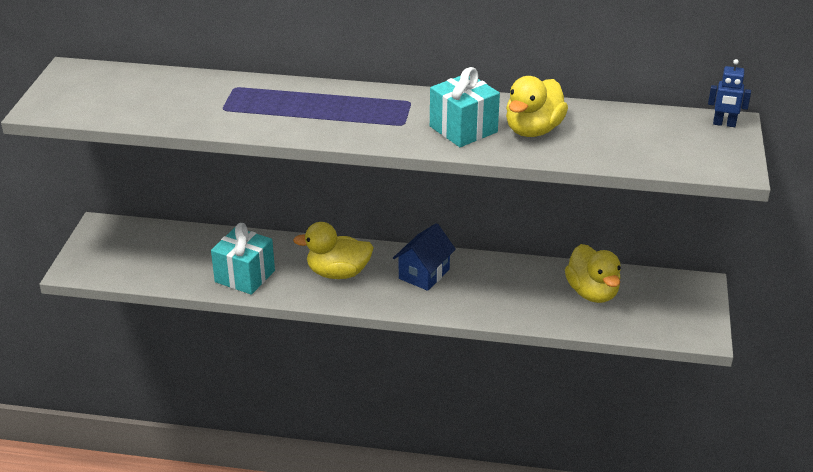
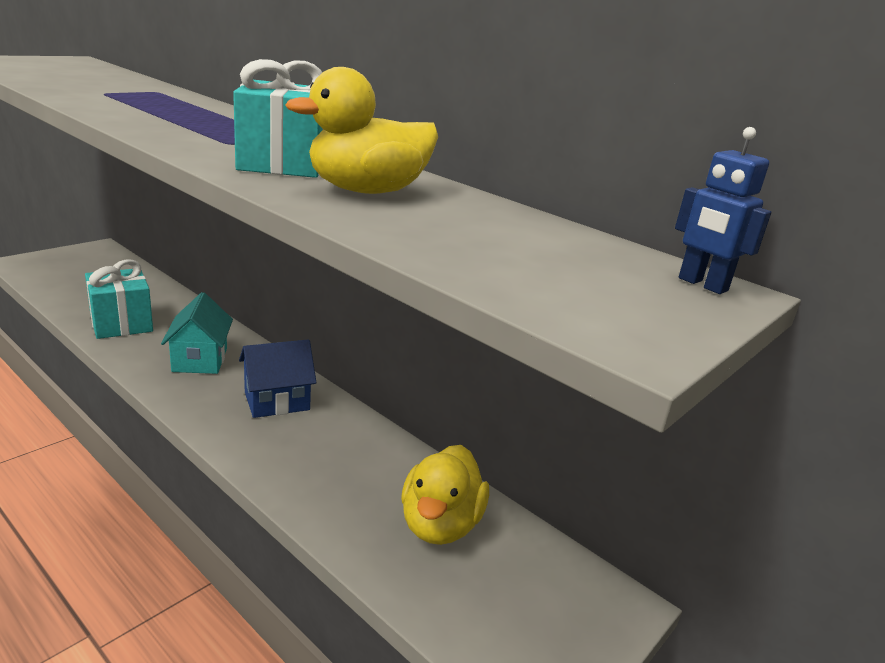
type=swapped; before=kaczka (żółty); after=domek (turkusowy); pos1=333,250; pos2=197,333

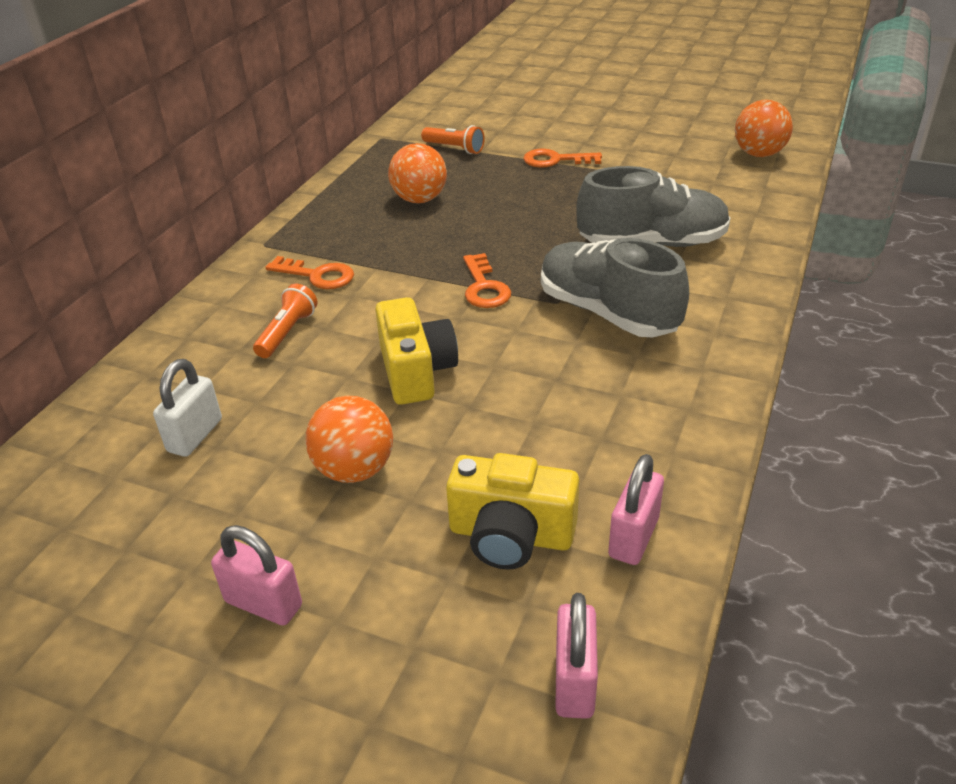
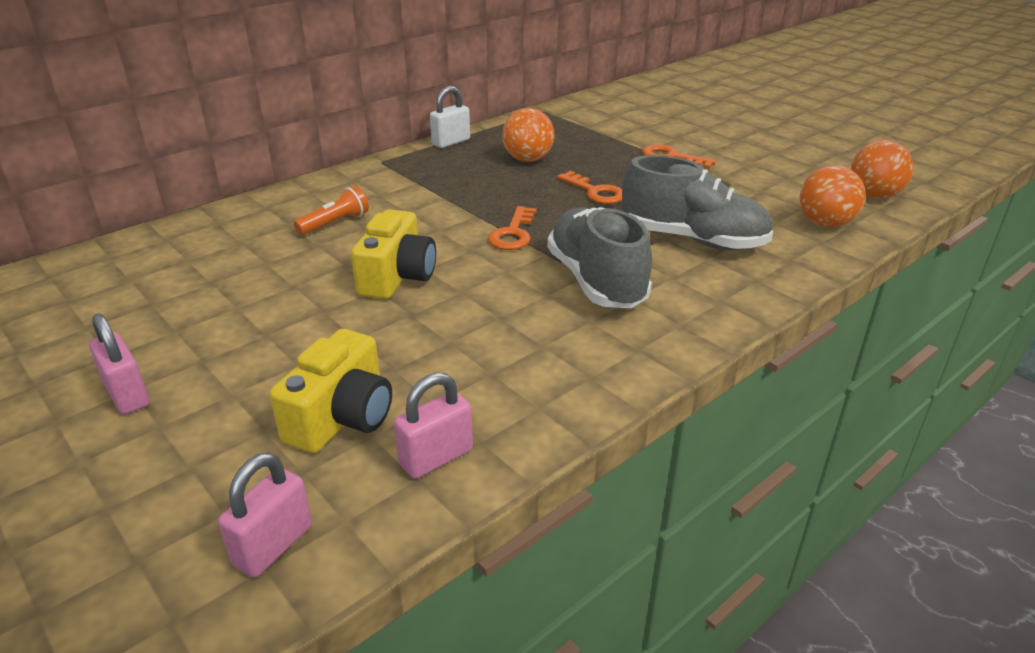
type=rotated; before=aparat fotograficzny (żółty); pos1=512,511; pos2=331,391; turn=-105
type=shifted; before=kłódka (biały); pos1=187,408; pos2=450,117
type=shifted; before=klucz (pomarańczowy); pos1=310,272; pos2=589,187
type=shifted; before=piłka (pomarańczowy); pos1=349,439; pos2=832,196
type=gone; before=latarka (pomarańczowy); pos1=453,139

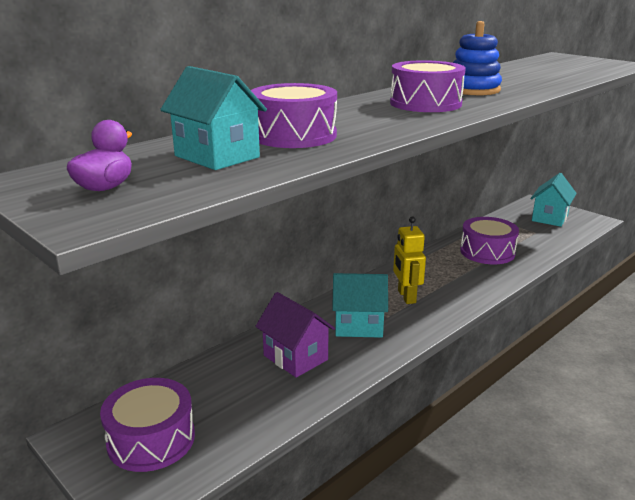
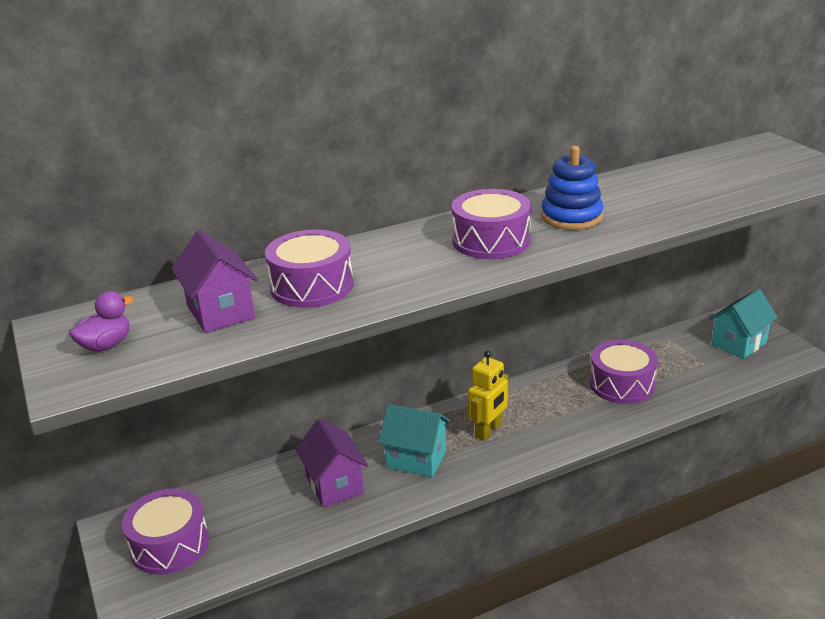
type=repainted; before=domek (turkusowy); after=domek (fioletowy); pos1=213,118; pos2=214,281
type=rotated; before=robot (żółty); pos1=409,260; pos2=488,395; turn=-150

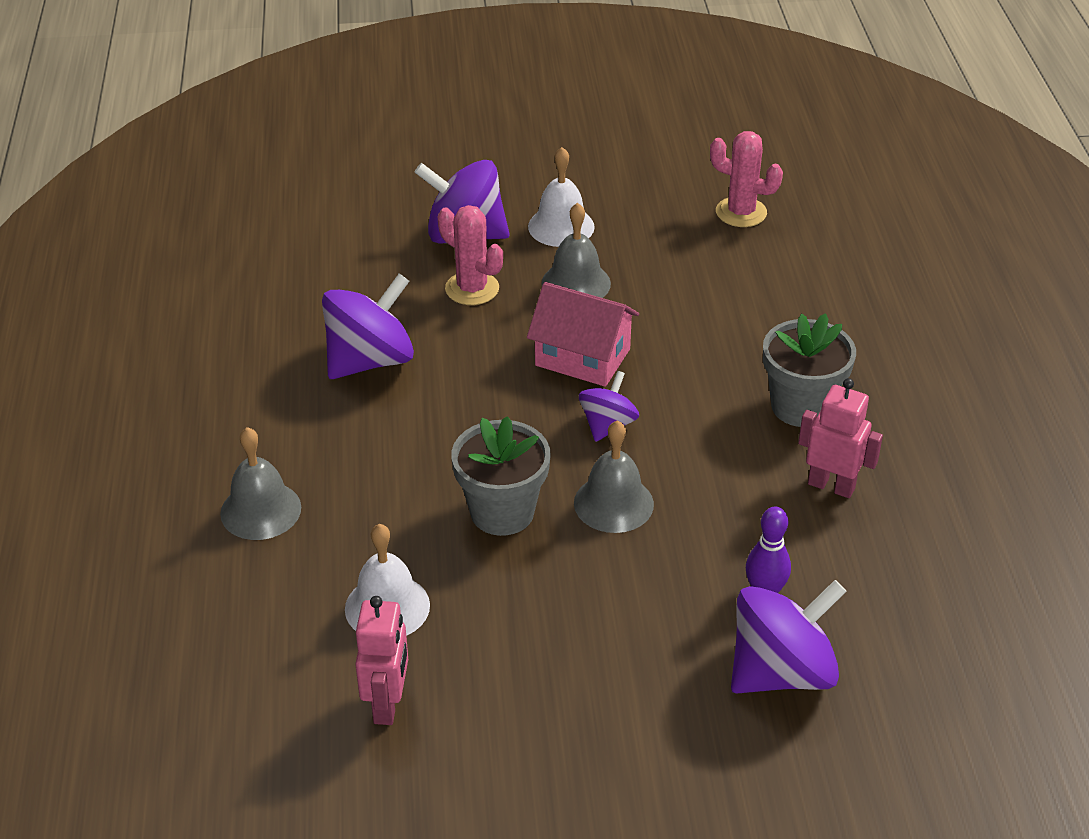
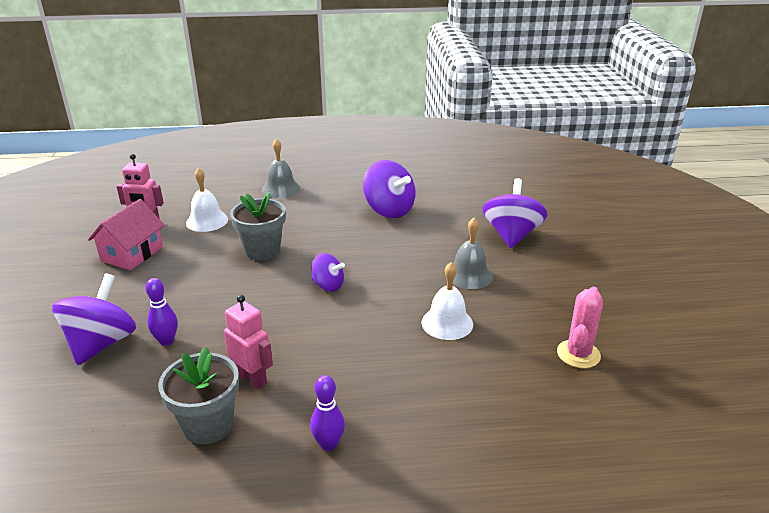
type=rotated; before=bączek (fioletowy); pos1=788,636; pos2=94,319; turn=-135
type=shifted; before=domek (różowy); pos1=583,334; pos2=126,234
type=shifted; before=doniczka (szary); pos1=809,370; pos2=198,395
type=rotated; before=robot (różowy); pos1=840,438; pos2=248,342; turn=-75
type=new; after=kręgiel (fioletowy); pos2=327,413
type=shifted; before=dzwonek (biały); pos1=561,197; pos2=447,301
type=gone; before=kaktus (różowy); pos1=470,255
type=gone; before=dzwonek (szary); pos1=614,476

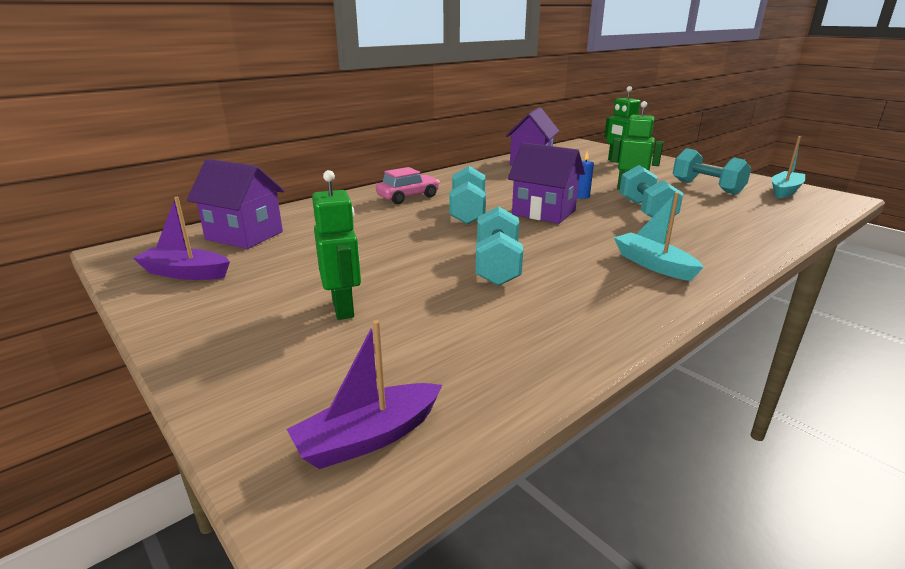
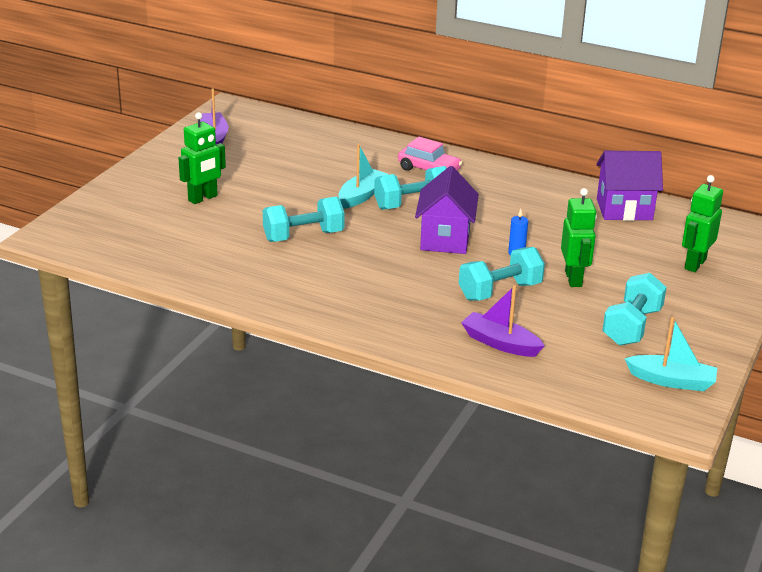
type=shifted; before=łódka (turkusowy); pos1=659,236; pos2=363,176
type=shifted; before=łódka (fioletowy); pos1=364,394; pos2=502,321
type=gone; before=domek (fioletowy); pos1=236,204

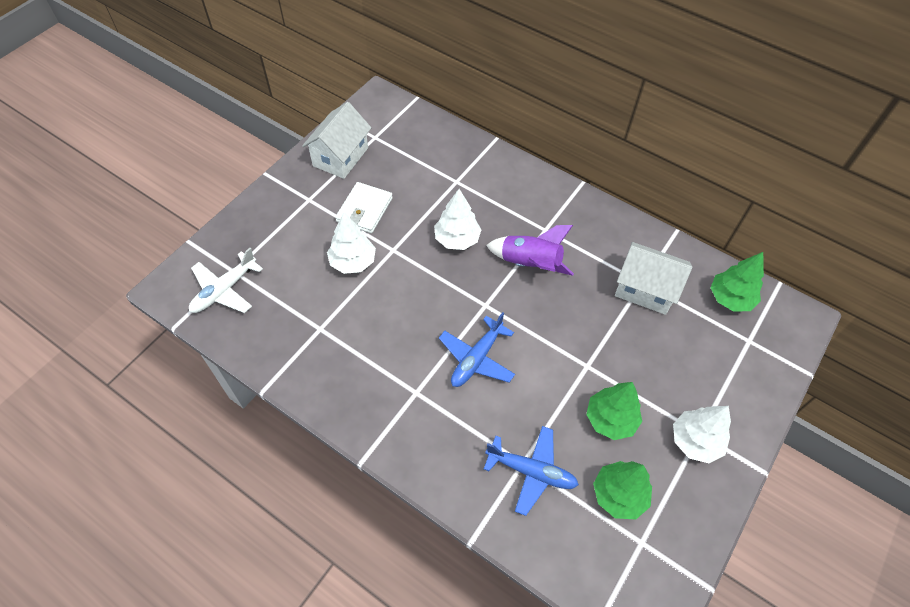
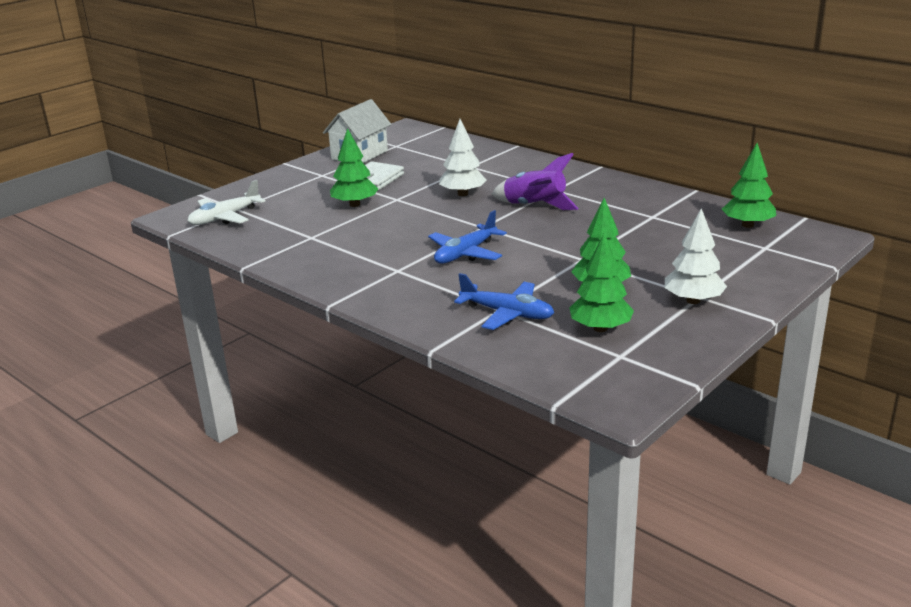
type=repainted; before=drzewko (biały); after=drzewko (zielony); pos1=351,243; pos2=354,167
type=gone; before=domek (biały); pos1=653,278

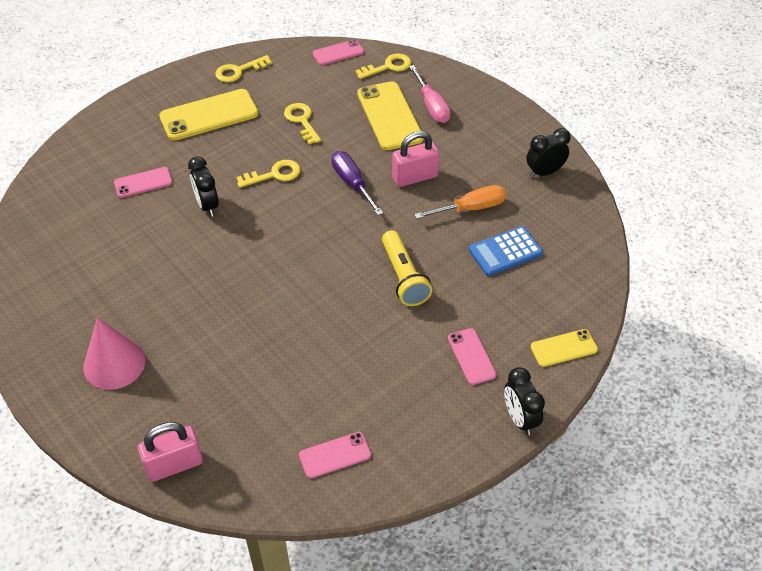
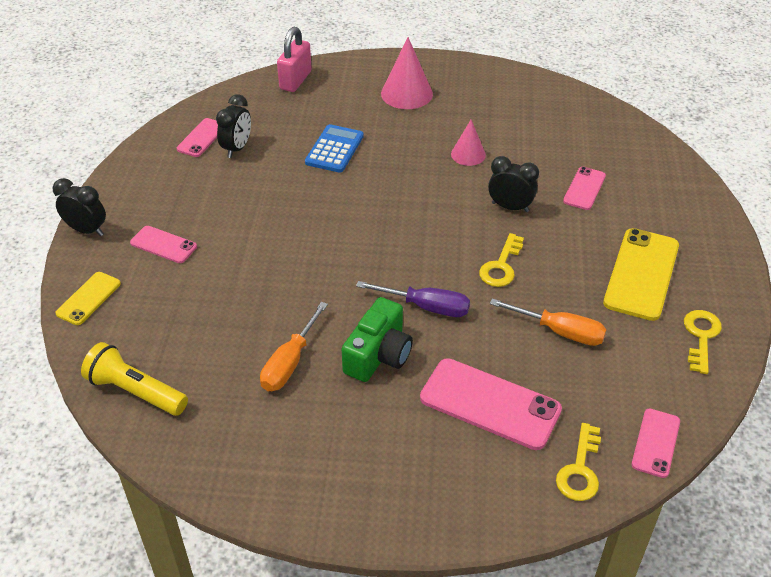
type=shifted; before=latarka (żółty); pos1=407,268; pos2=134,379
type=shifted; before=budzik (czarny); pos1=548,153; pos2=233,126
type=shifted; before=kalkulator (niebieski); pos1=506,251; pos2=334,148
type=swapped; before=kłódka (różowy); after=aparat fotograficzny (zielony); pos1=415,159; pos2=377,339
type=repainted; before=telefon (żółty); after=telefon (różowy); pos1=390,115; pos2=491,404
type=new; after=stożek (różowy); pos2=468,143
type=swapped; before=klucz (żółty); after=śrubokręt (pomarańczowy); pos1=302,123; pos2=548,322
type=gone; before=śrubokręt (różowy); pos1=429,94

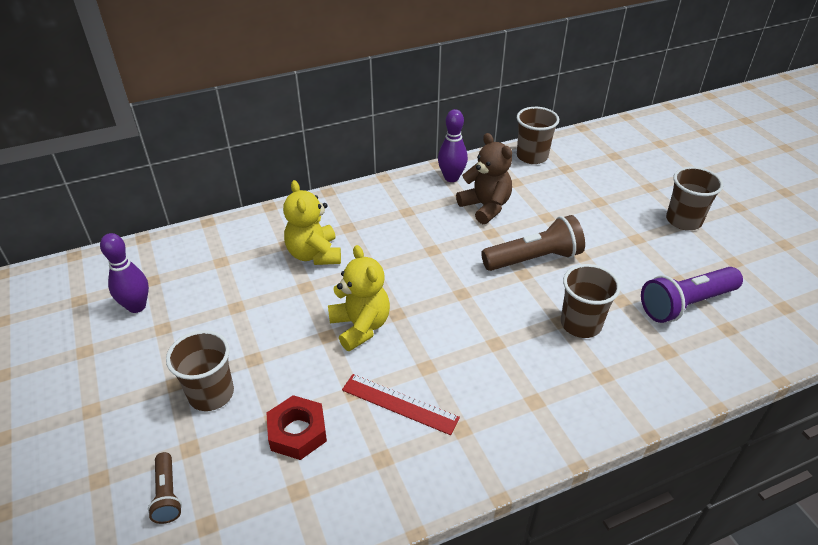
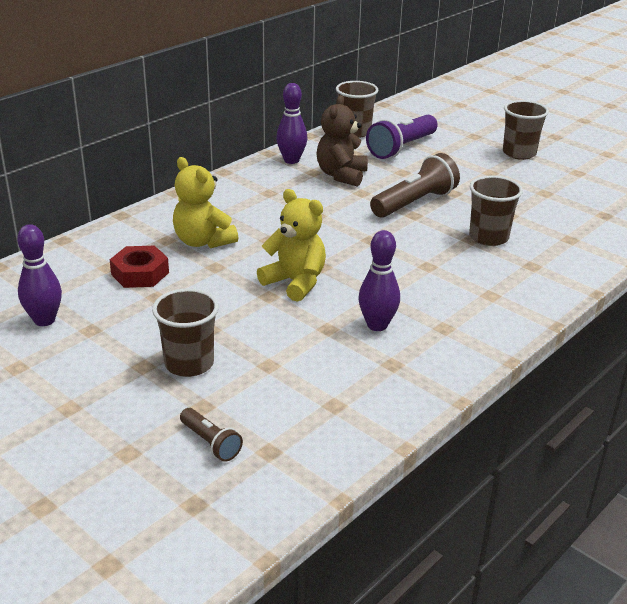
type=shifted; before=nakrętka (czerwony); pos1=297,427; pos2=139,266
type=rotated; before=miś (brązowy); pos1=484,178; pos2=342,141; turn=-105
type=swapped; before=linijka (czerwony); after=kręgiel (fioletowy); pos1=401,404; pos2=379,280
type=shifted; before=latarka (fioletowy); pos1=692,295; pos2=402,137

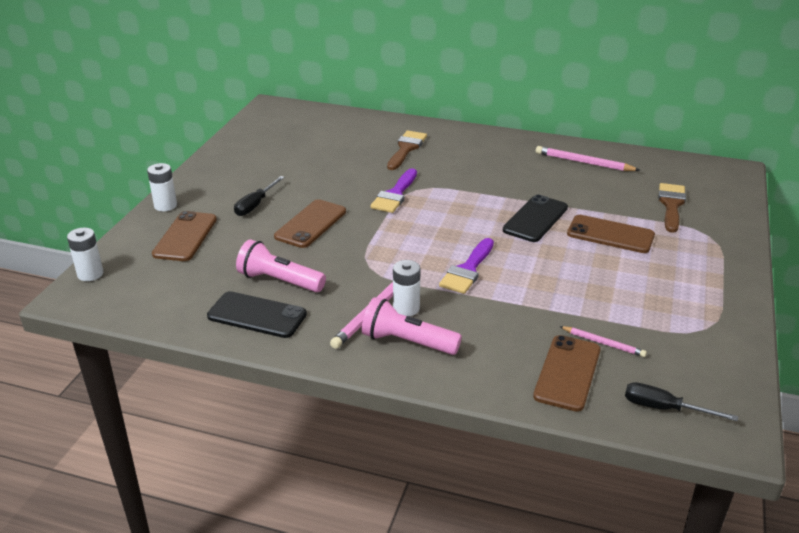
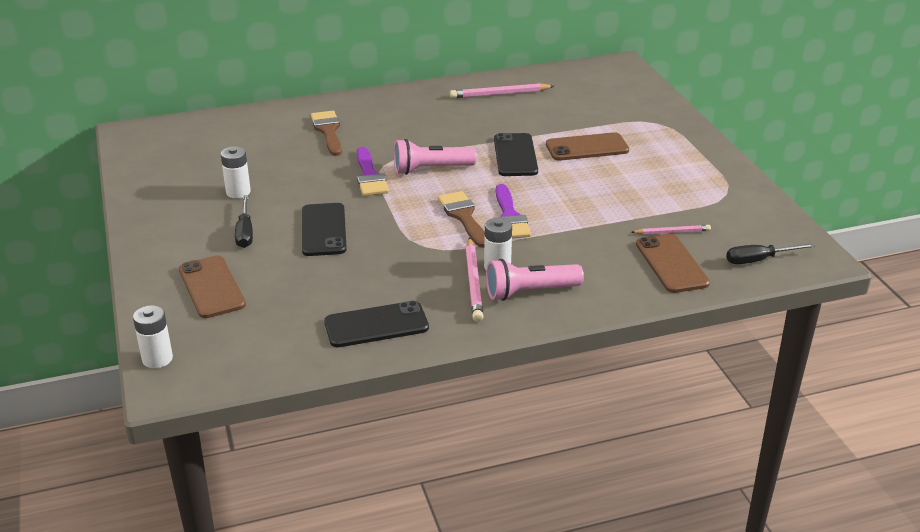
type=shifted; before=bateria (biały); pos1=162,187; pos2=236,172
type=repainted; before=telefon (brązowy); after=telefon (czarny); pos1=310,223; pos2=324,229
type=shifted; before=latarka (różowy); pos1=281,265; pos2=435,157
type=shifted; before=pędzel (brązowy); pos1=672,208; pos2=461,219

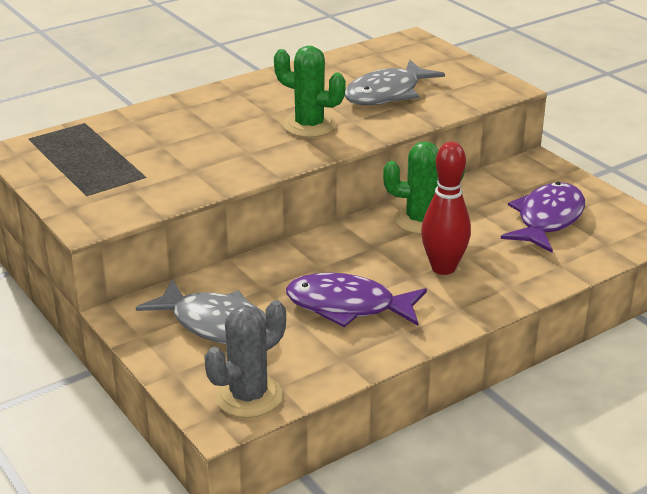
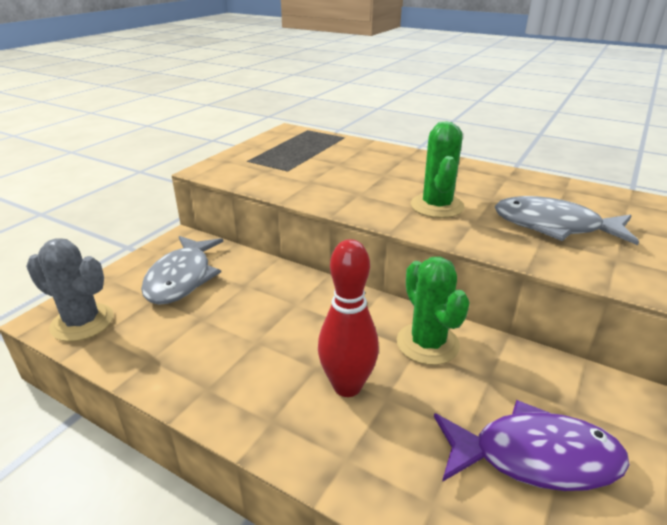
type=gone; before=ryba (fioletowy); pos1=356,300

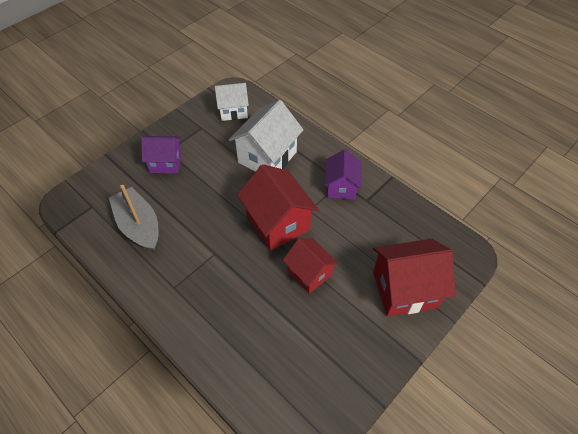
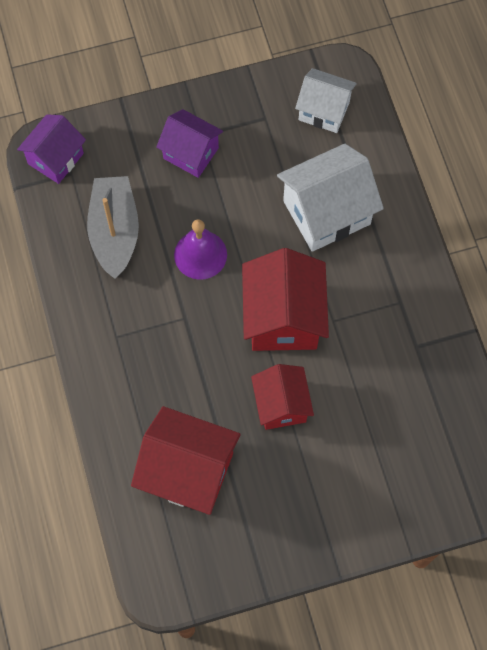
type=shifted; before=domek (fioletowy); pos1=343,174; pos2=51,149
type=shifted; before=domek (czerwony); pos1=414,278; pos2=186,460
type=new; after=dzwonek (fioletowy); pos2=200,249

